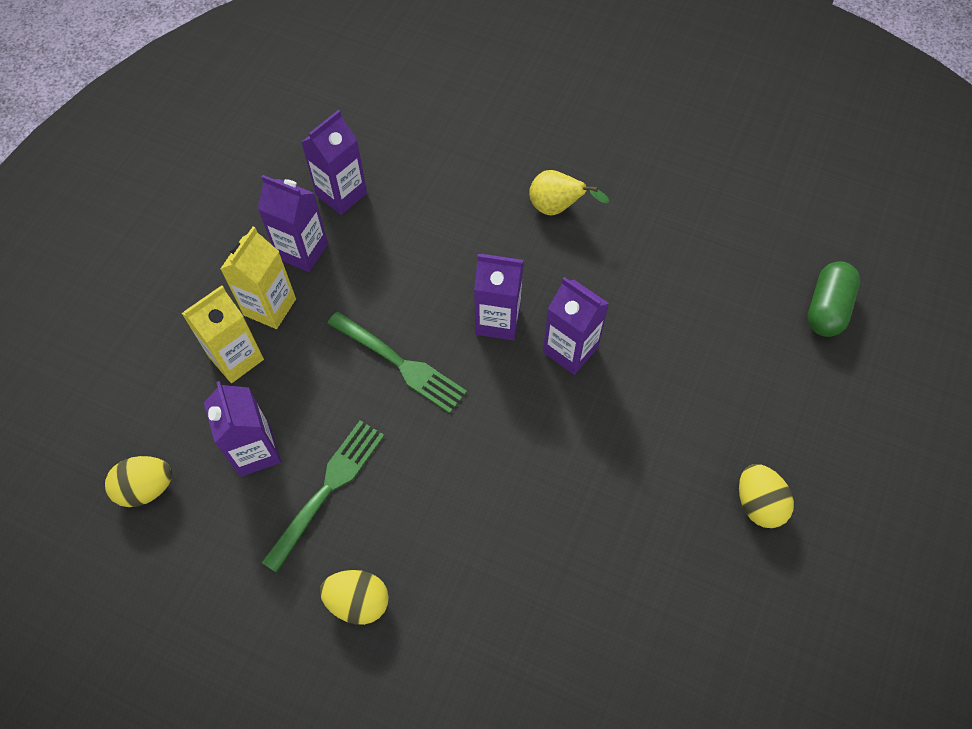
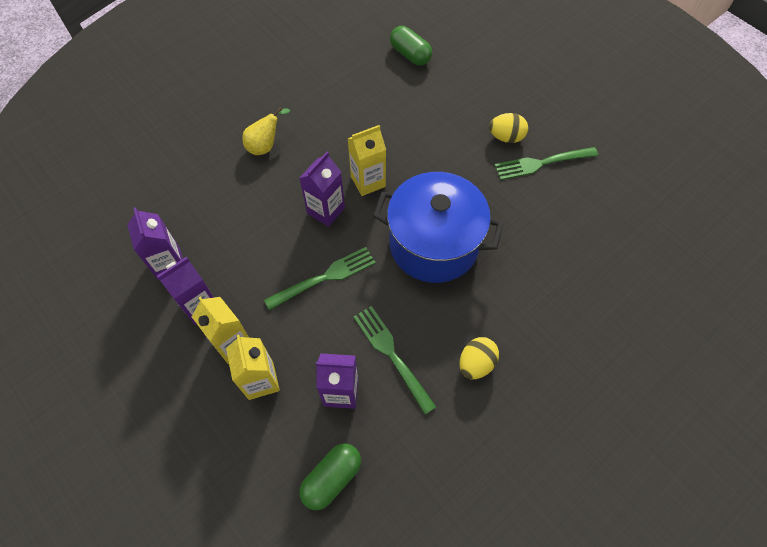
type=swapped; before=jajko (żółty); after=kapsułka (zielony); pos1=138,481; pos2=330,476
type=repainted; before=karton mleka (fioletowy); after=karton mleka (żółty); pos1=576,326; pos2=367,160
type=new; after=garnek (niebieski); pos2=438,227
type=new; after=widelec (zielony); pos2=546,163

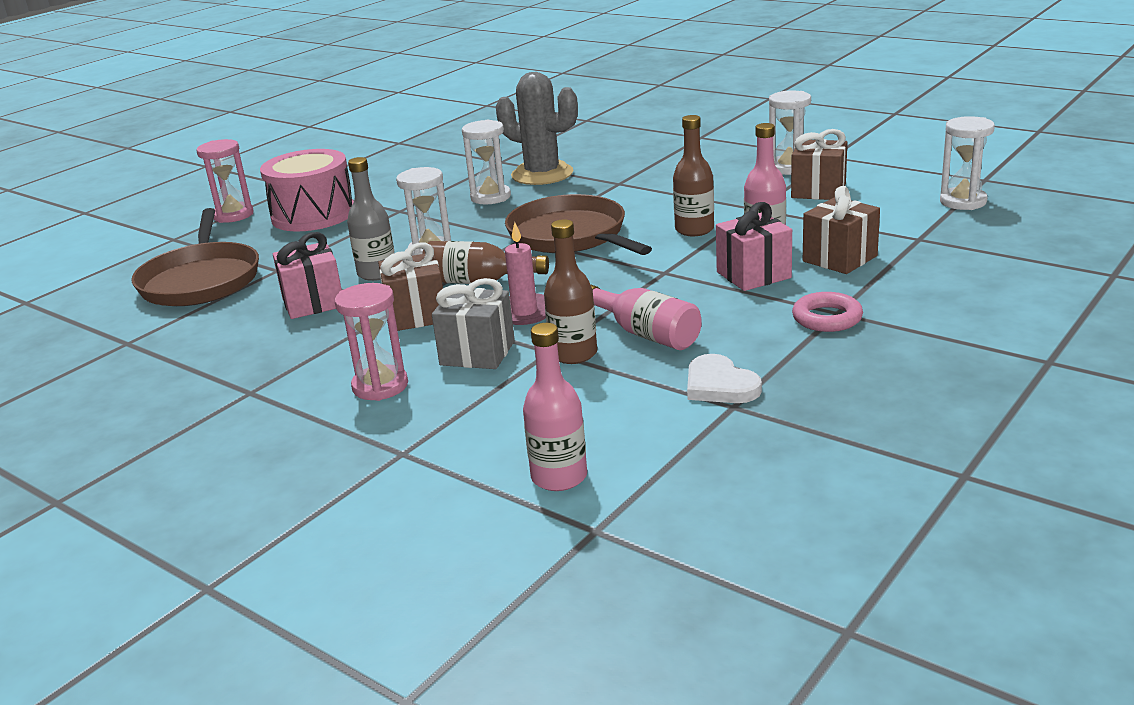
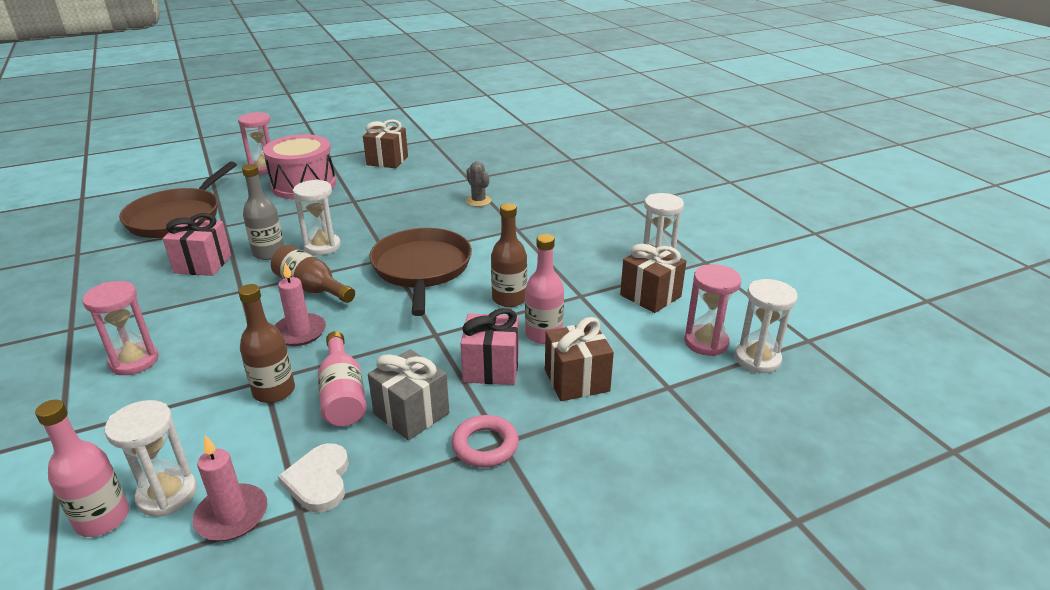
type=shifted; before=klepsydra (biały); pos1=486,162; pos2=151,458
type=new; after=świeca (różowy); pos2=230,488
type=shifted; before=prezent (brązowy); pos1=410,287; pos2=385,143
type=shifted; before=prezent (szary); pos1=473,323; pos2=409,394
type=scaled; before=kaktus (szary); pos1=537,128; pos2=478,184; scale=0.5
type=new; after=klepsydra (różowy); pos2=712,310

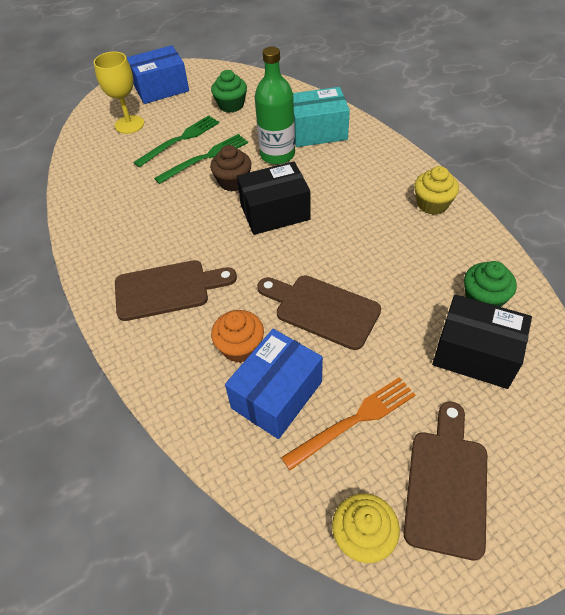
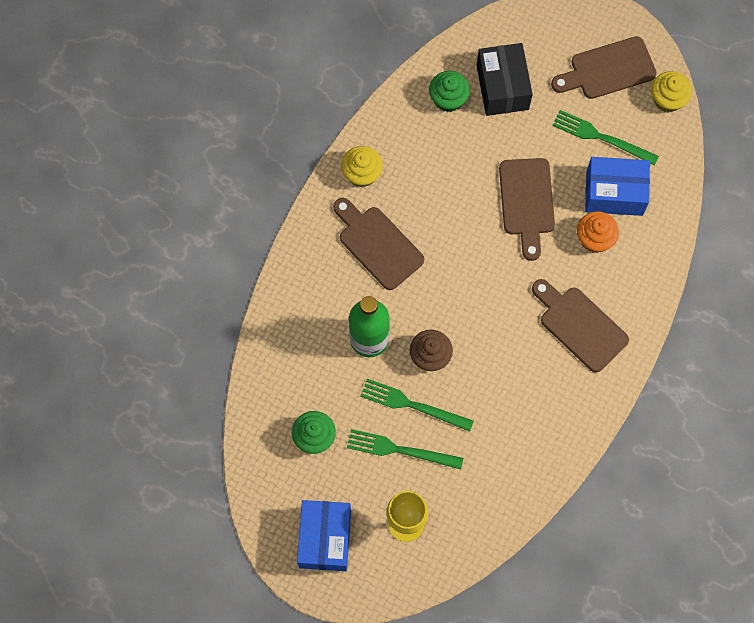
type=rotated; before=pudełko (niebieski); pos1=158,74; pos2=324,535; turn=60
type=new; after=deska do krojenia (brązowy); pos2=378,244
type=repainted; before=widelec (pomarańczowy); after=widelec (zielony); pos1=348,423; pos2=605,138
type=gone; before=pudełko (czarny); pos1=274,198
type=gone; before=pudełko (turkusowy); pos1=321,117

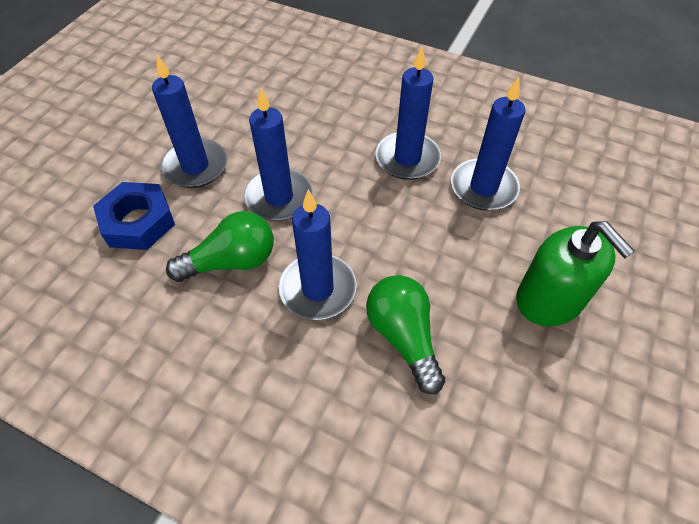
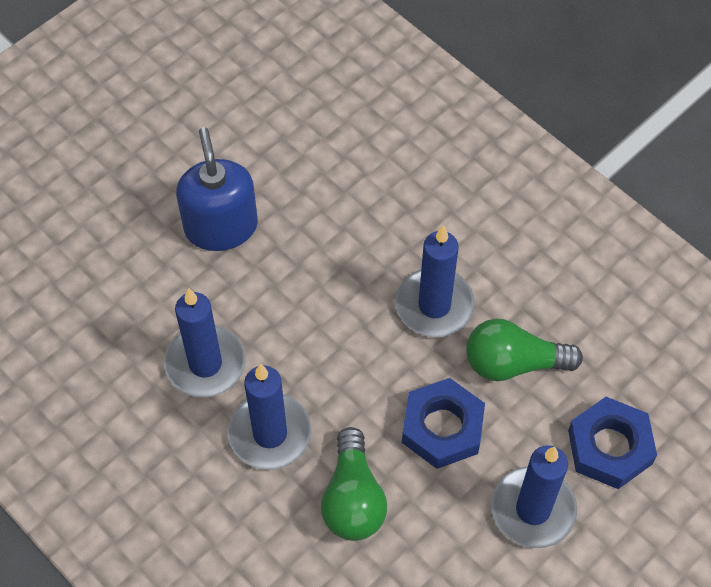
type=repainted; before=dozownik mydła (zielony); after=dozownik mydła (niebieski); pos1=575,274; pos2=217,189
type=shifted; before=żarówka (zielony); pos1=405,334; pos2=354,484
type=swapped; before=świeca (niebieski); after=nakrętka (niebieski); pos1=278,154; pos2=443,423

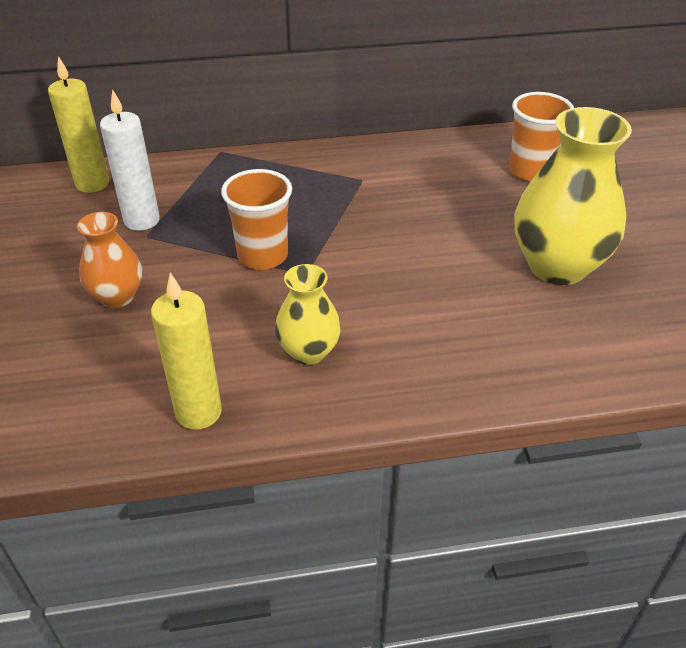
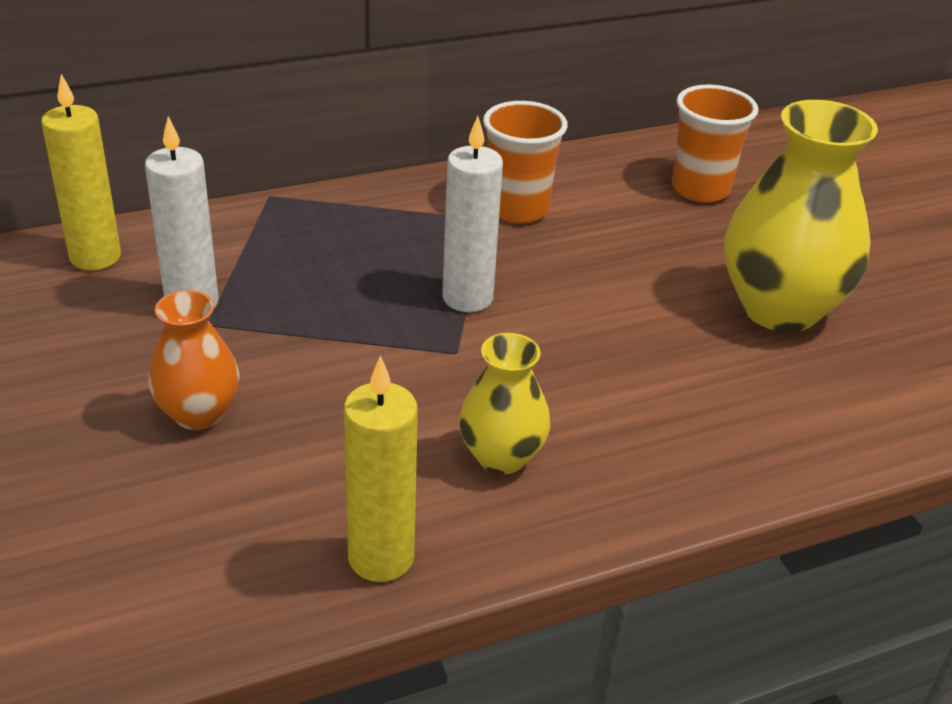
type=new; after=świeca (biały); pos2=472,214
type=shifted; before=szklanka (pomarańczowy); pos1=256,219; pos2=525,162

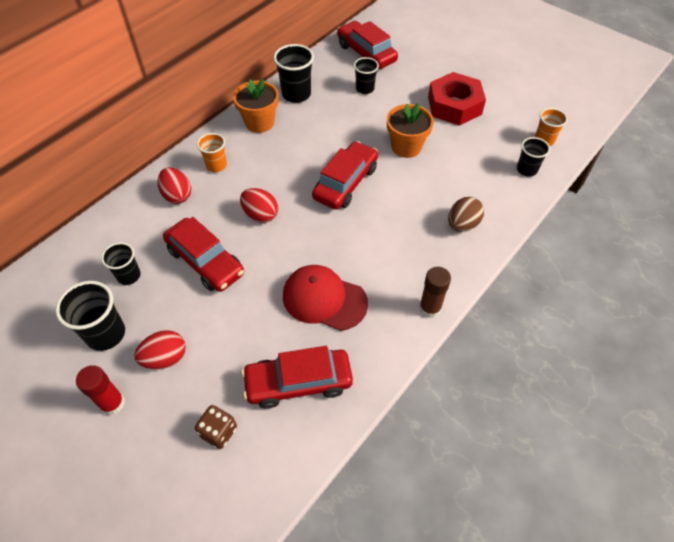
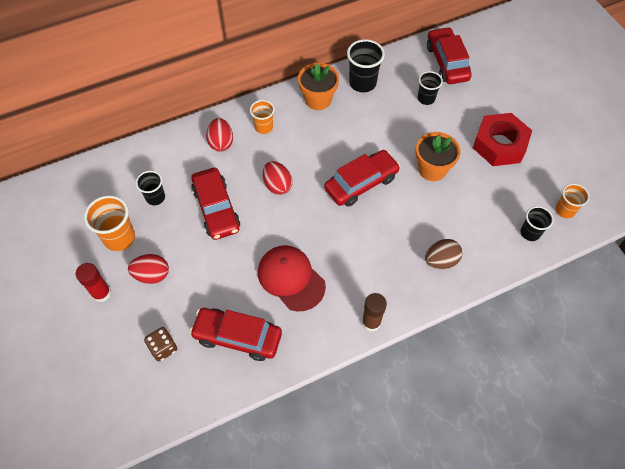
type=repainted; before=szklanka (czarny); after=szklanka (pomarańczowy); pos1=90,316; pos2=109,223

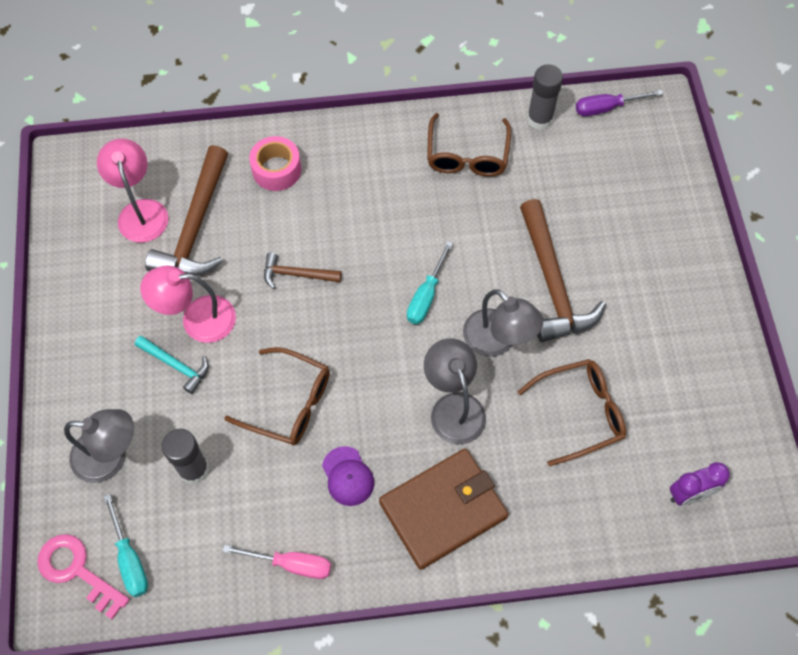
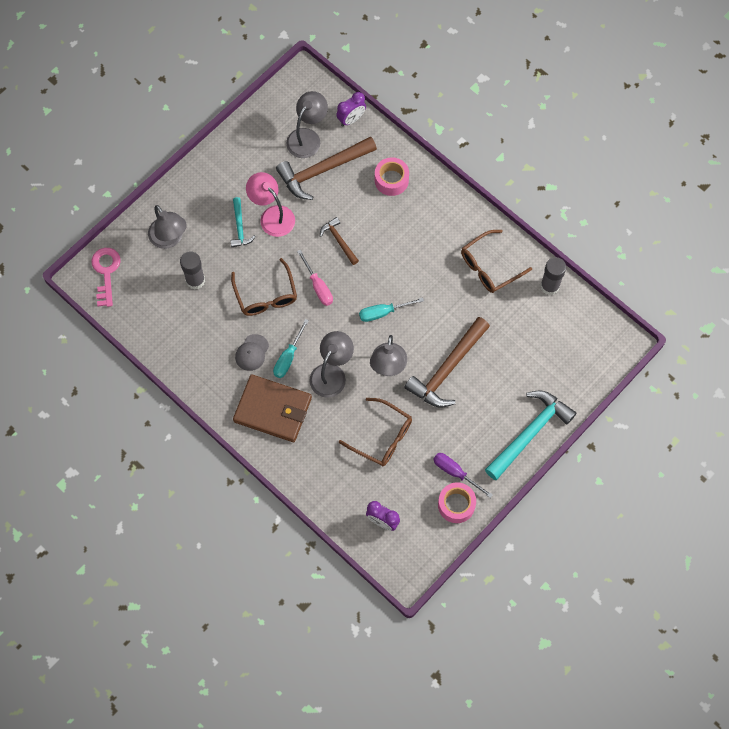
type=repainted; before=czapka (fioletowy); after=czapka (szary); pos1=348,476; pos2=252,352
type=shifted; before=śrubokręt (turkusowy); pos1=125,545; pos2=291,348
type=repainted; before=lampka (różowy); after=lampka (szary); pos1=133,190; pos2=307,124
type=shifted; before=śrubokręt (różowy); pos1=276,562; pos2=315,278
type=new; after=budzik (fioletowy); pos2=351,109
type=shifted; before=śrubokręt (fioletowy); pos1=619,103; pos2=463,475
type=new; after=taśma klejąca (różowy); pos2=457,503
type=new; after=młotek (turkusowy); pos2=531,435

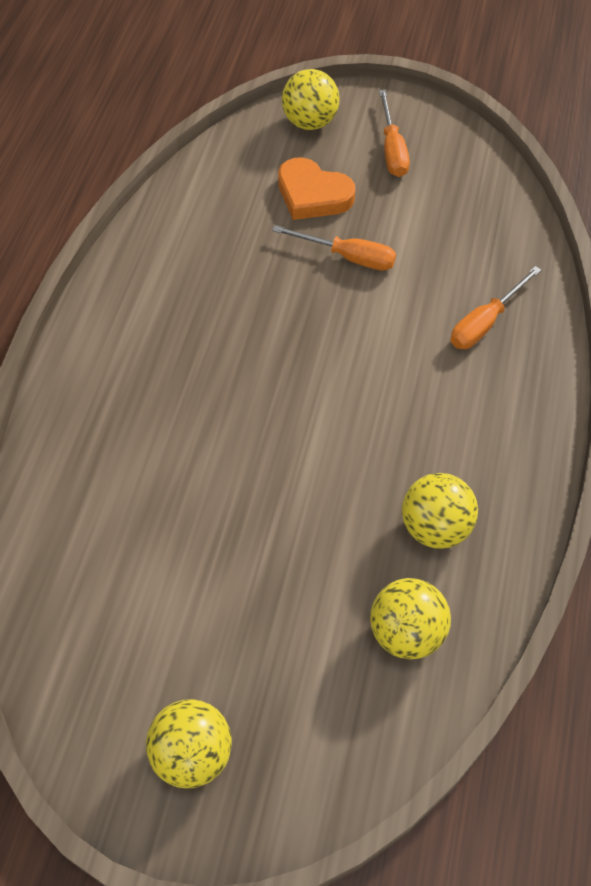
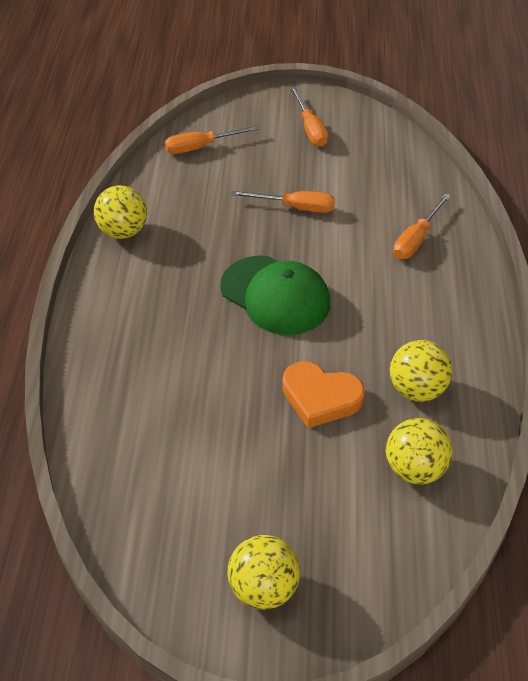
type=shifted; before=piłka (żółty); pos1=311,99; pos2=120,212
type=new; after=śrubokręt (pomarańczowy); pos2=212,139
type=new; after=czapka (zielony); pos2=275,295
type=shifted; before=serce (pomarańczowy); pos1=316,188; pos2=323,394

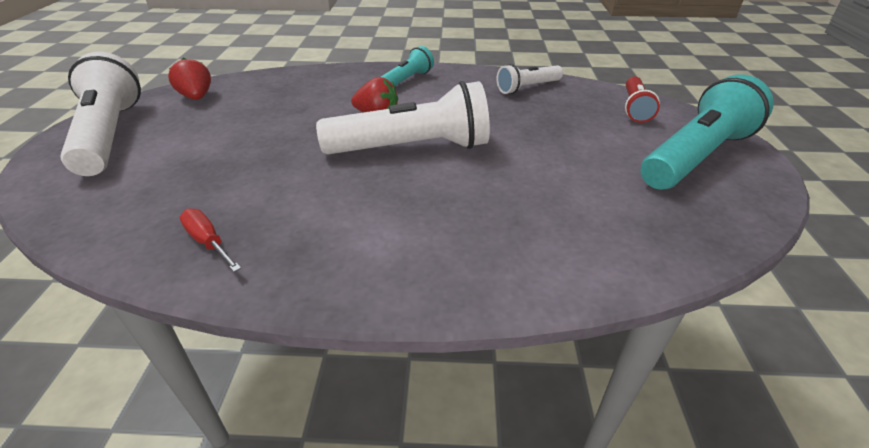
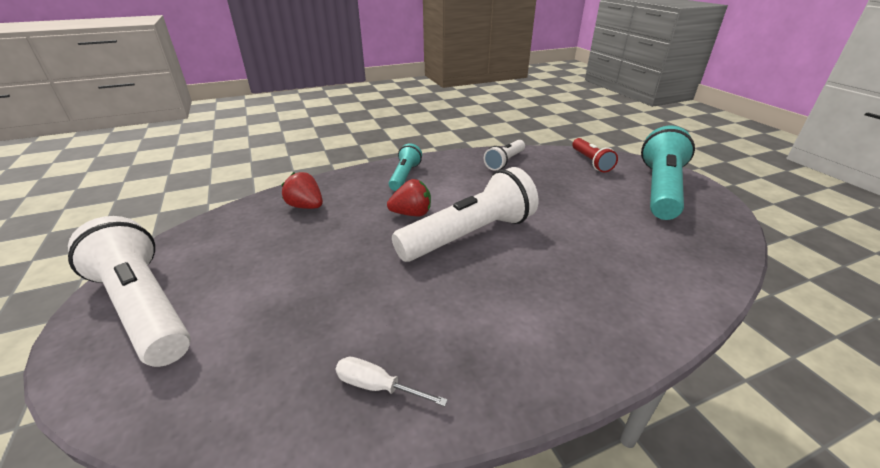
type=shifted; before=truskawka (czerwony); pos1=189,79; pos2=302,190
type=repainted; before=śrubokręt (czerwony); after=śrubokręt (biały); pos1=210,240; pos2=392,382

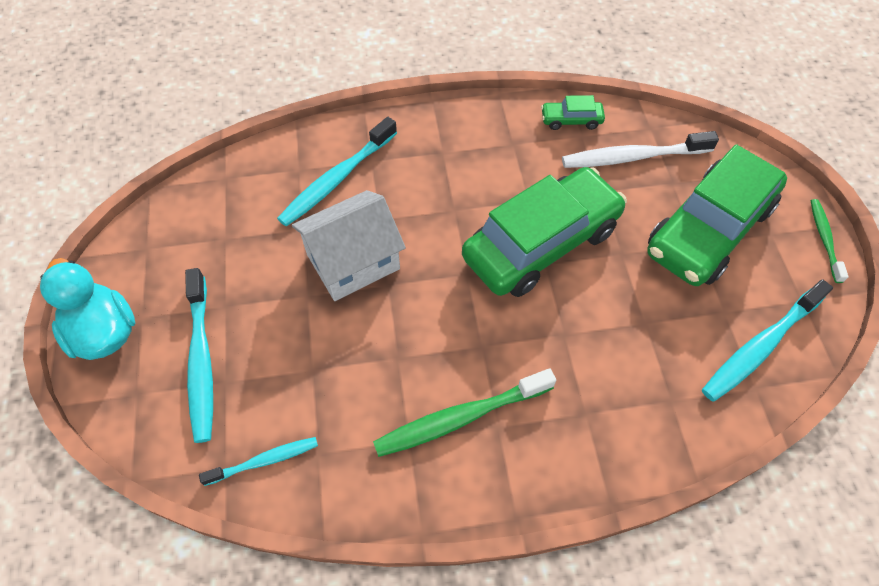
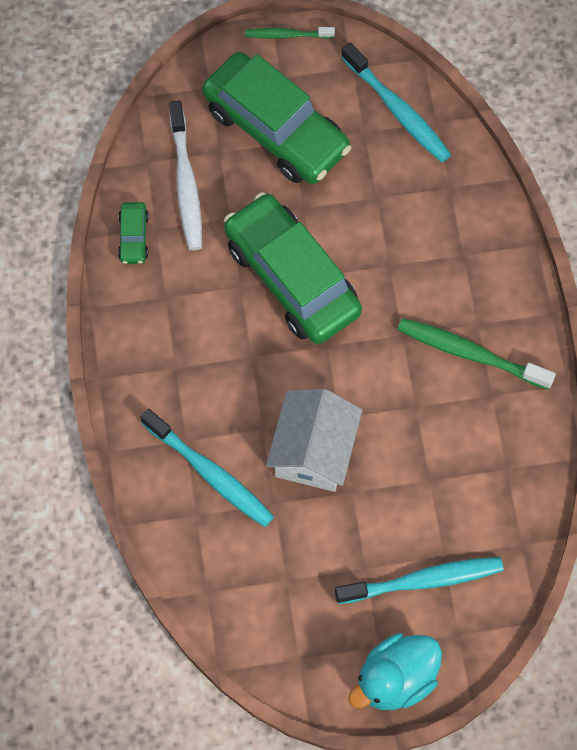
type=rotated; before=domek (biały); pos1=349,245; pos2=314,440; turn=45
type=rotated; before=szczoteczka do zębów (zielony); pos1=464,412; pos2=476,354; turn=135
type=gone; before=szczoteczka do zębów (turkusowy); pos1=258,461

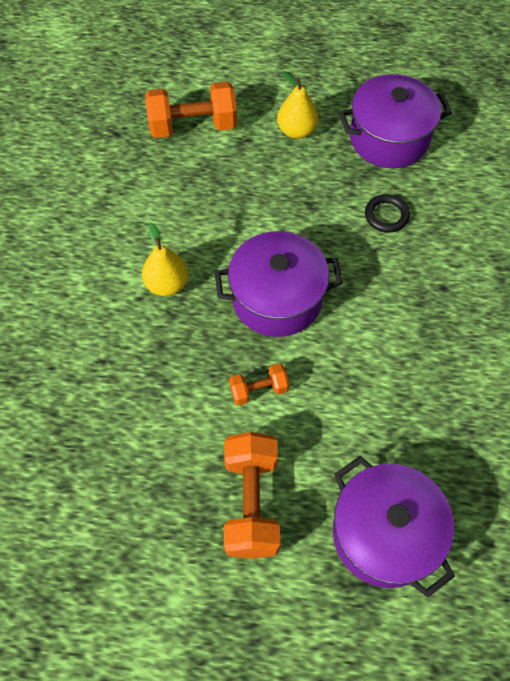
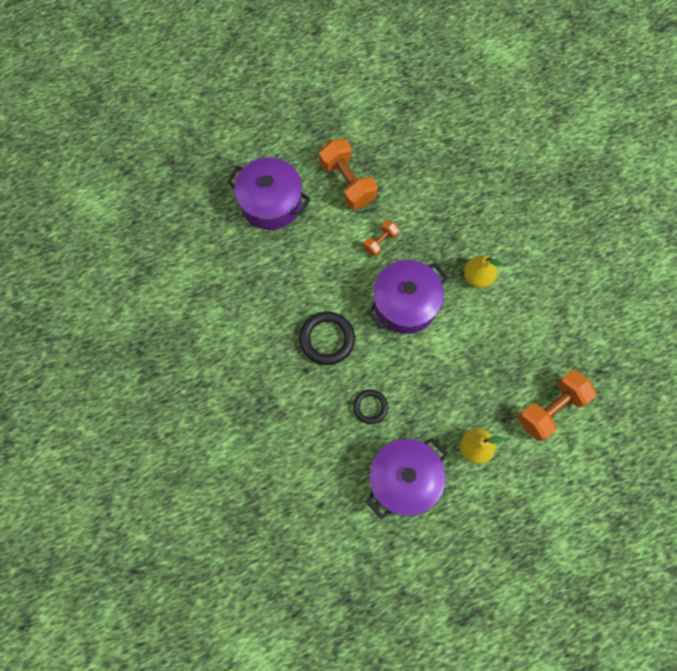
type=new; after=pierścień (czarny); pos2=327,338

